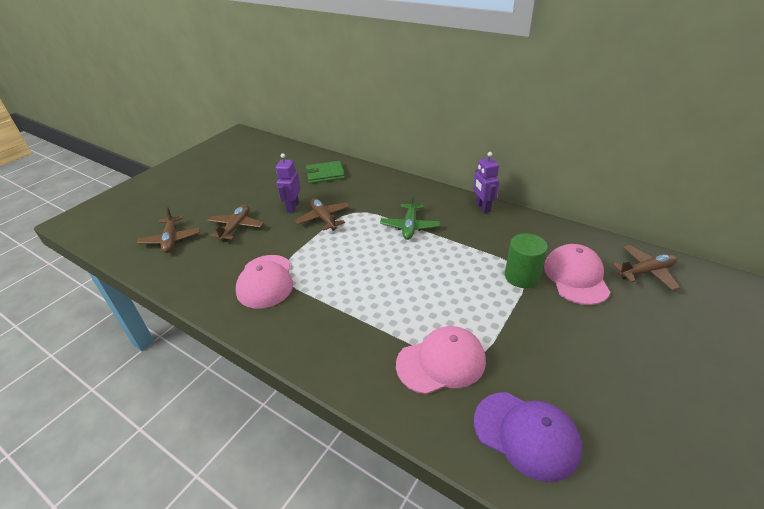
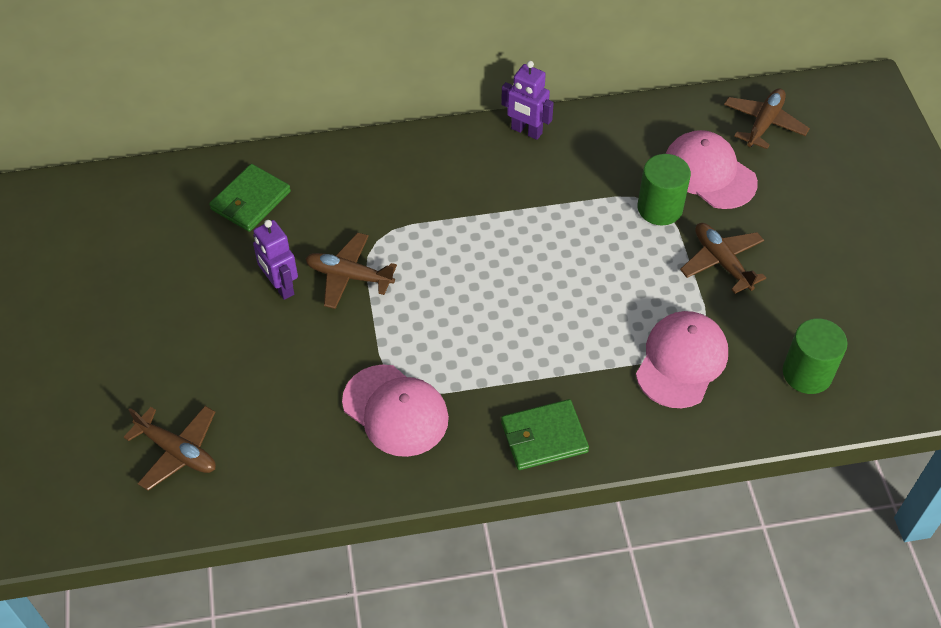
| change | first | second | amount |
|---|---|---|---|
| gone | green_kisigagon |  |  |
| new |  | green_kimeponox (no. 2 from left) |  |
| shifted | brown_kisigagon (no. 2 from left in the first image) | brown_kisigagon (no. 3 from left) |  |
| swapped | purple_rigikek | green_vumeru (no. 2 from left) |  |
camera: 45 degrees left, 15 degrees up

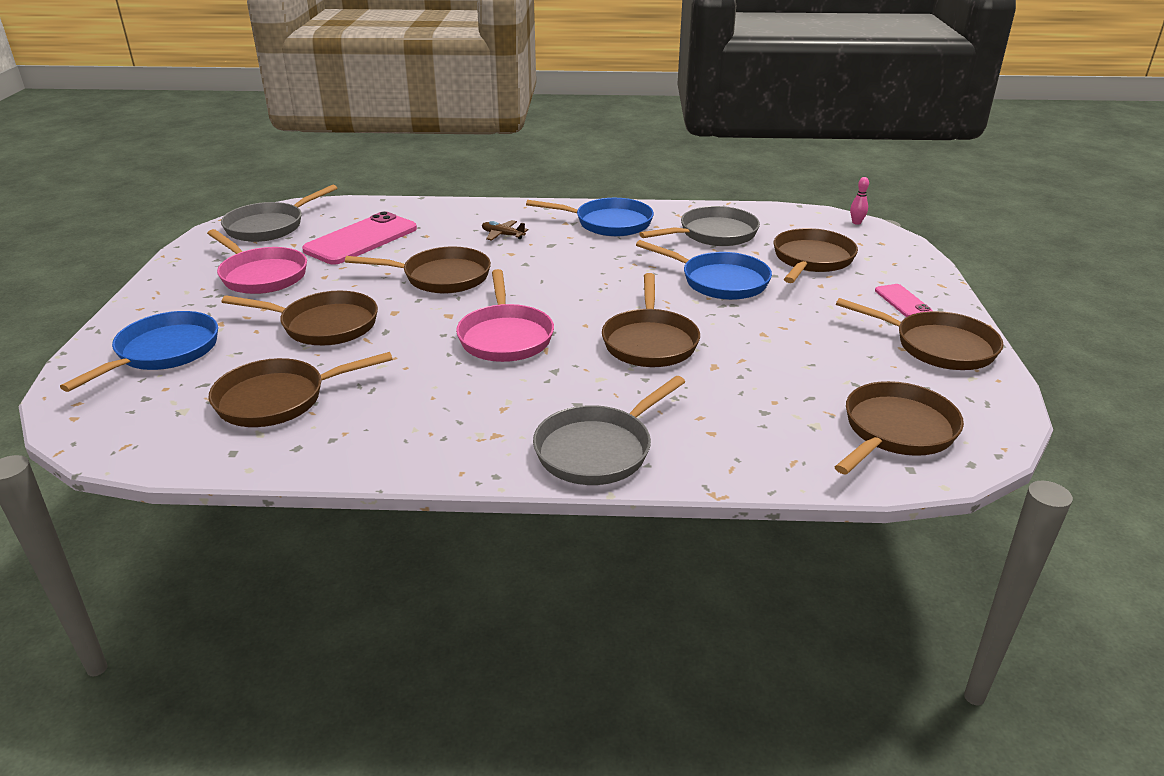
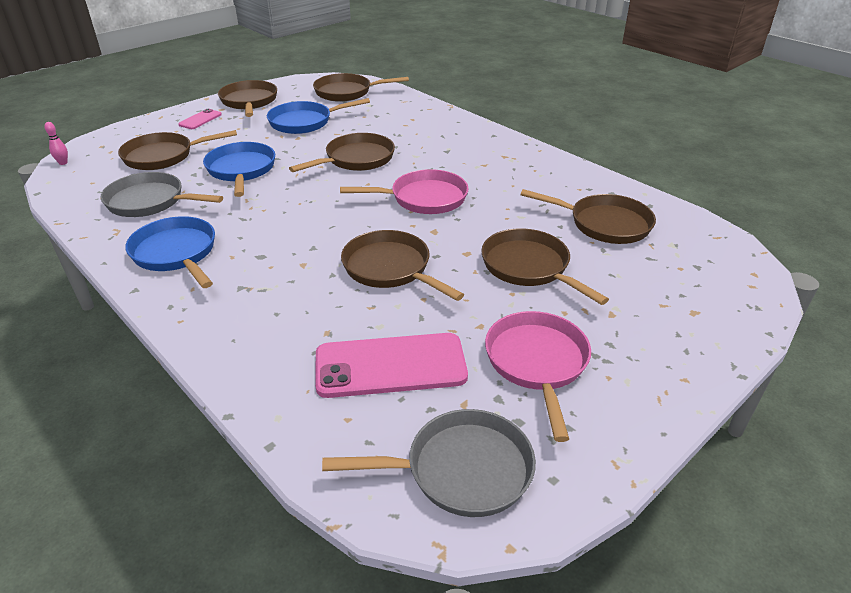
| change | first | second | amount |
|---|---|---|---|
| gone | brown_kisigagon |  |  |
| gone | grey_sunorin (no. 2 from left) |  |  |
| shifted | blue_sunorin (no. 1 from left in the first image) | blue_sunorin (no. 3 from left) |  |
| rotated | pink_sunorin (no. 2 from left in the first image) | pink_sunorin (no. 1 from left) | 45 degrees clockwise |
camera: 135 degrees left, 5 degrees up

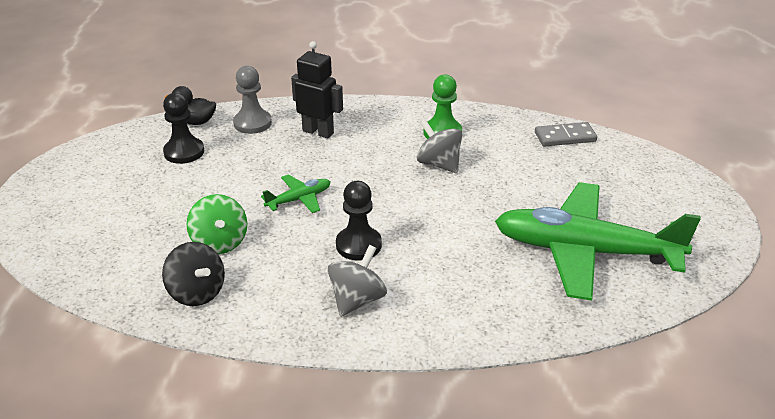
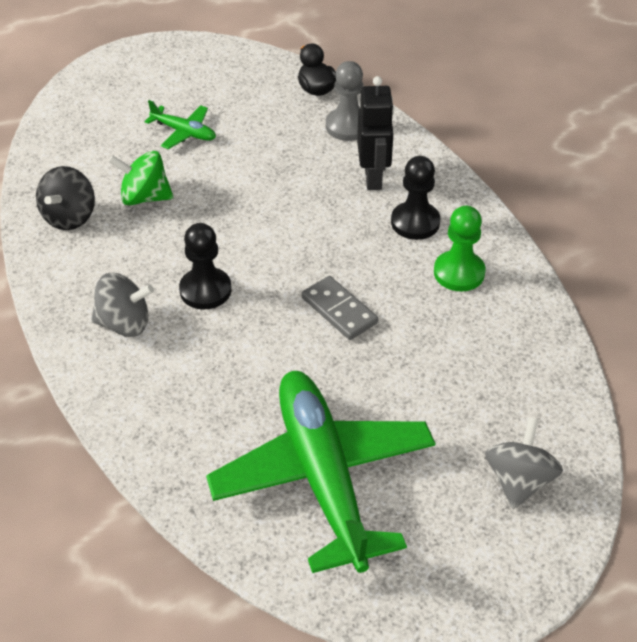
| change | first | second | amount |
|---|---|---|---|
| shifted | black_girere (no. 1 from left in the first image) | black_girere (no. 2 from left) |  |
| shifted | green_kisigagon (no. 1 from left) |  |  |
| shifted | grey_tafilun (no. 2 from left) |  |  |
| shifted | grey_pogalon |  |  |
| rotated | green_tafilun |  | 60 degrees clockwise |
camera: 60 degrees right, 10 degrees up

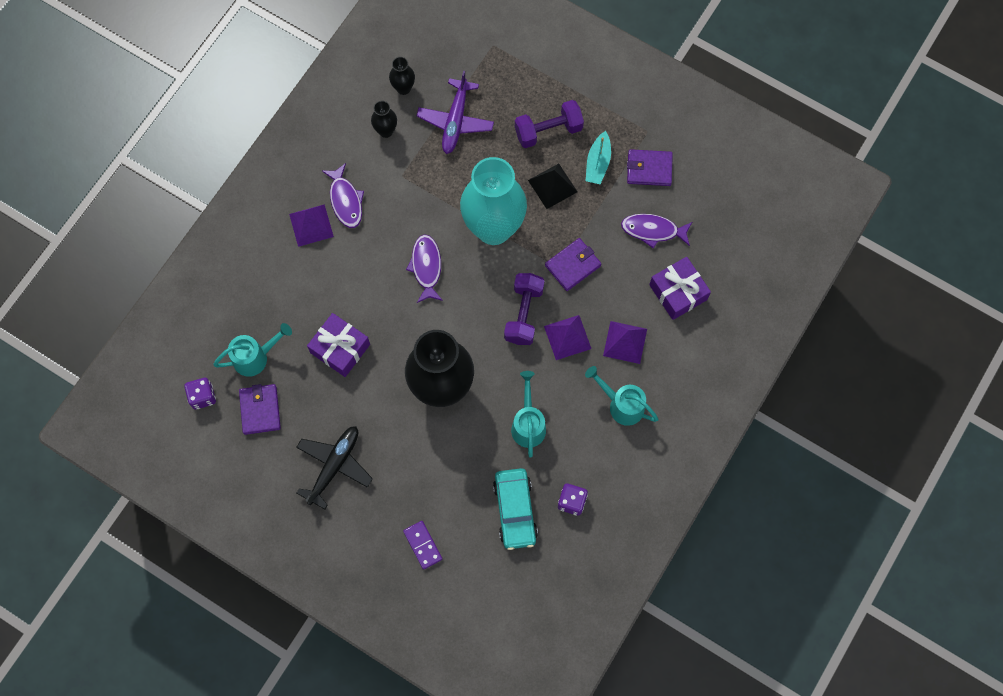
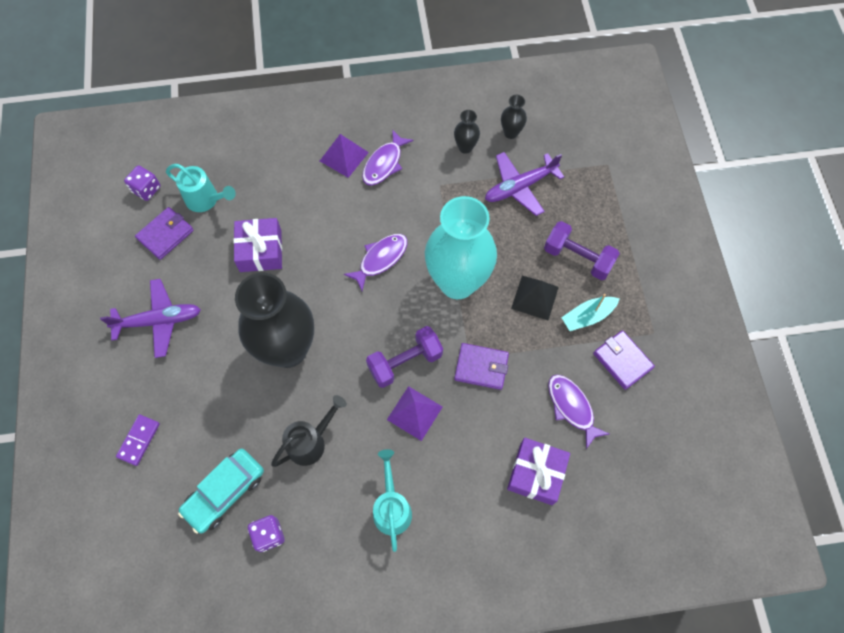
| change | first | second | amount |
|---|---|---|---|
| gone | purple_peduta (no. 3 from left) |  |  |
| repainted | black_kisigagon | purple_kisigagon (no. 1 from left) |  |
| repainted | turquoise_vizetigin (no. 2 from left) | black_vizetigin |  |
camera: 50 degrees right, 5 degrees down

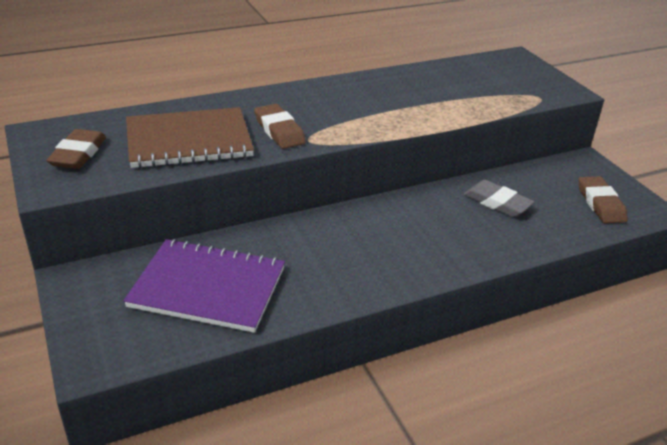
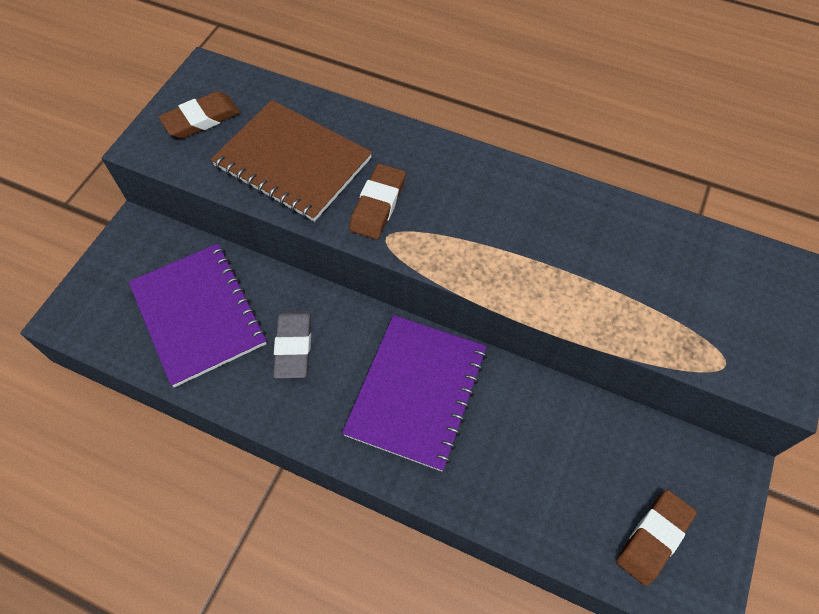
| change | first | second | amount |
|---|---|---|---|
| new |  | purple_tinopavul (no. 2 from left) |  |
| shifted | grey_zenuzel |  |  |
camera: 50 degrees right, 25 degrees up

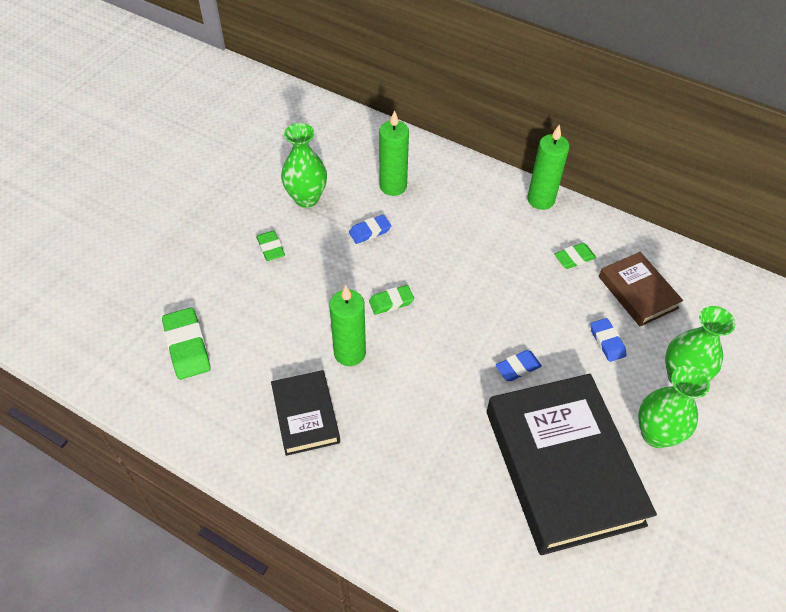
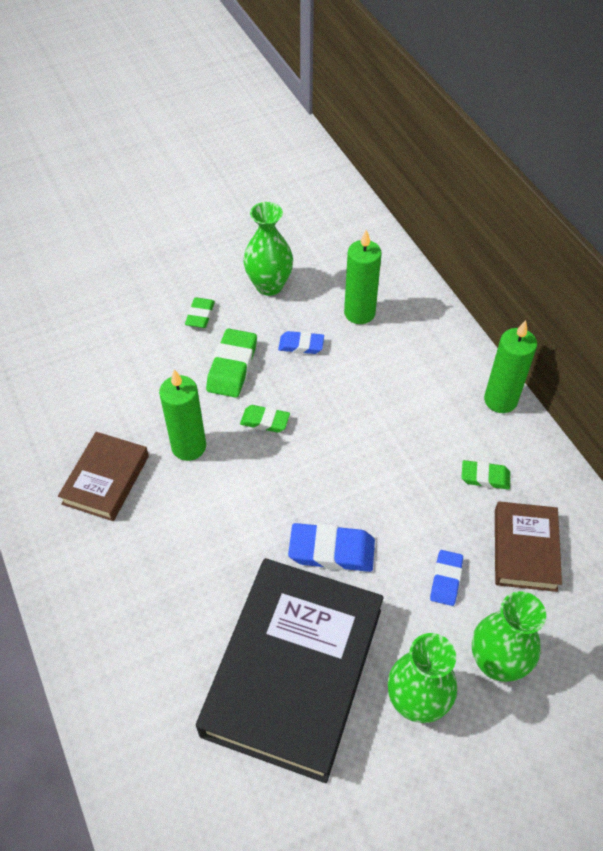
| change | first | second | amount |
|---|---|---|---|
| shifted | green_zenuzel (no. 1 from left in the first image) | green_zenuzel (no. 2 from left) |  |
| repainted | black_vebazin (no. 1 from left) | brown_vebazin (no. 1 from left) |  |
| scaled | blue_zenuzel (no. 2 from left) |  | x1.62 |
camera: 35 degrees right, 0 degrees up

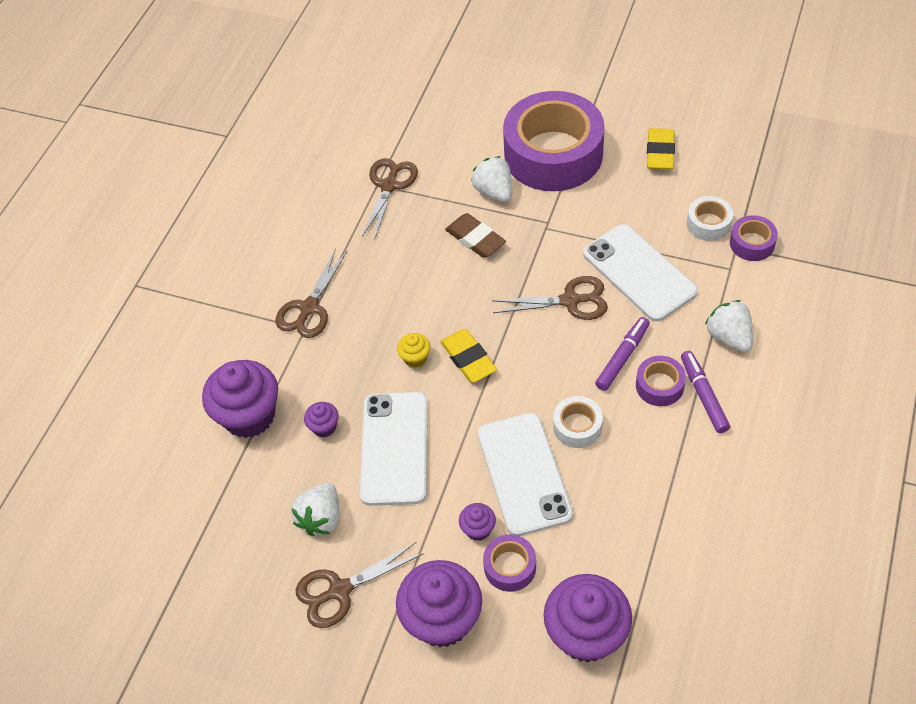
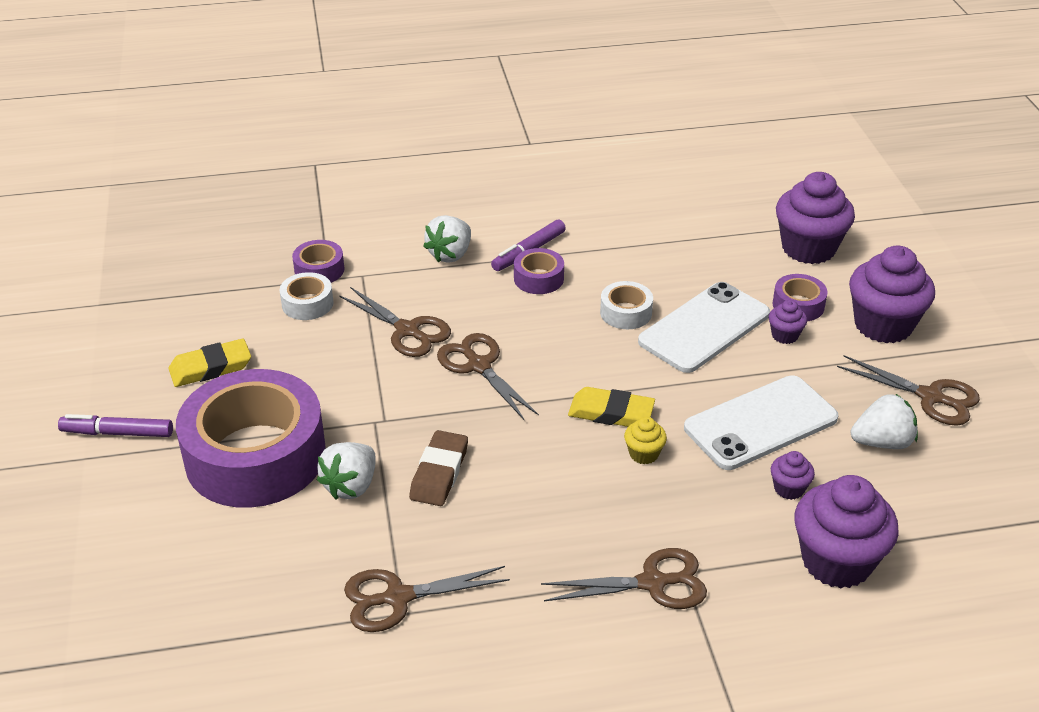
| change | first | second | amount |
|---|---|---|---|
| shifted | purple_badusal (no. 1 from left) |  |  |
| swapped | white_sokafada (no. 3 from left) | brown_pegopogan (no. 1 from left) |  |
| rotated | yellow_zenuzel (no. 1 from left in the first image) | yellow_zenuzel (no. 2 from left) | 75 degrees clockwise |
camera: 125 degrees left, 15 degrees down

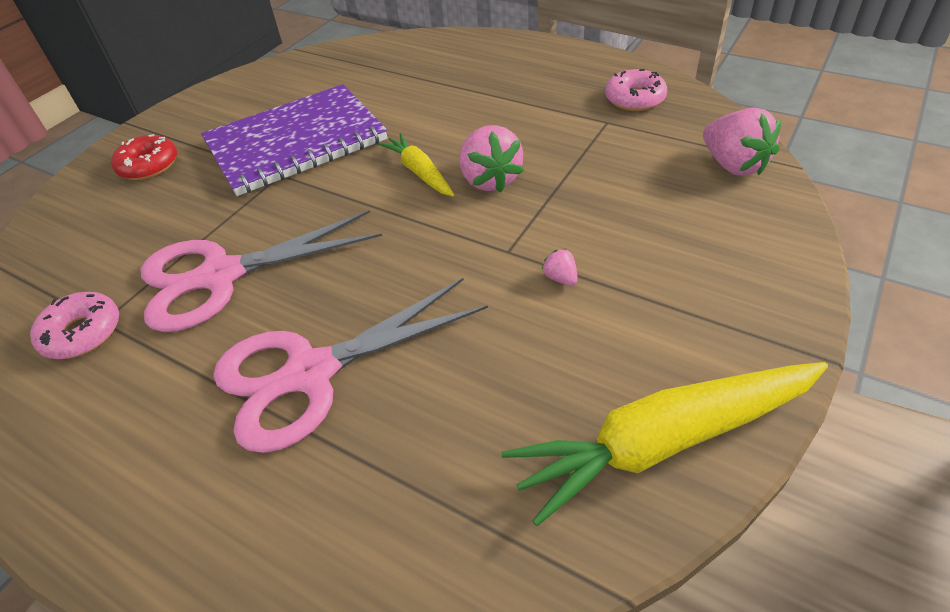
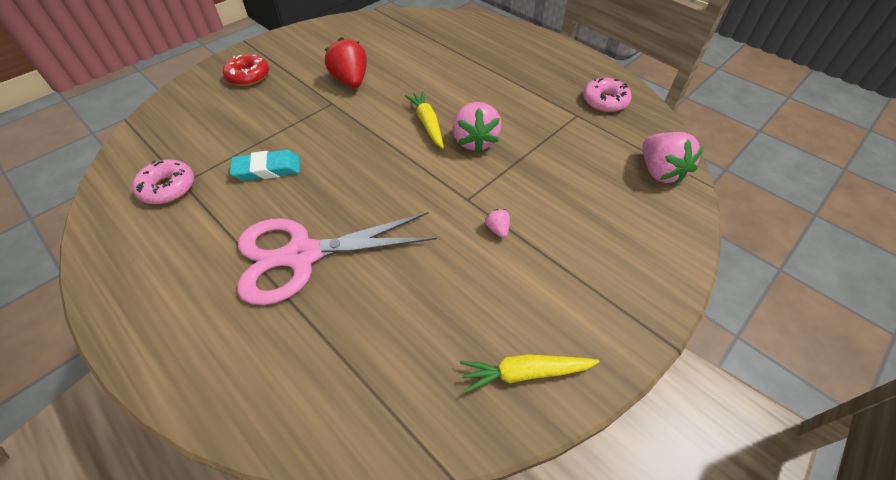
| change | first | second | amount |
|---|---|---|---|
| swapped | pink_pegopogan (no. 1 from left) | turquoise_zenuzel |  |
| swapped | purple_tinopavul | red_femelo |  |
| scaled | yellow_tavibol (no. 2 from left) |  | x0.54 |
camera: 10 degrees right, 5 degrees up

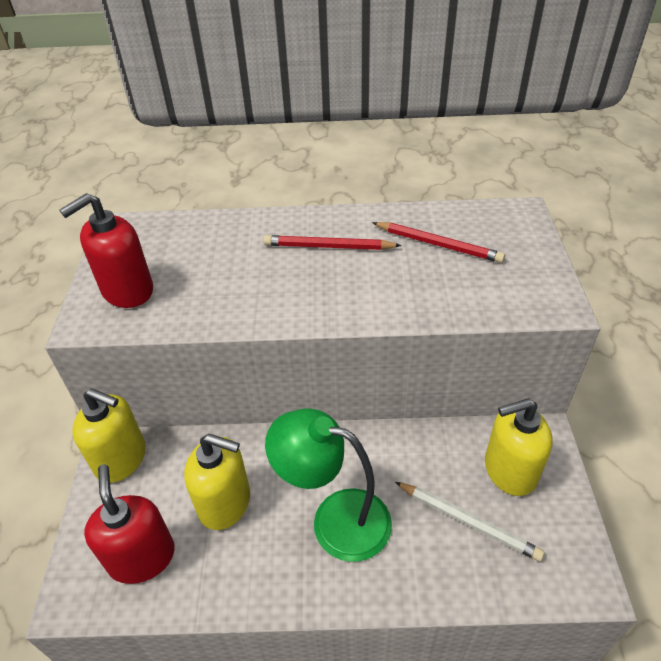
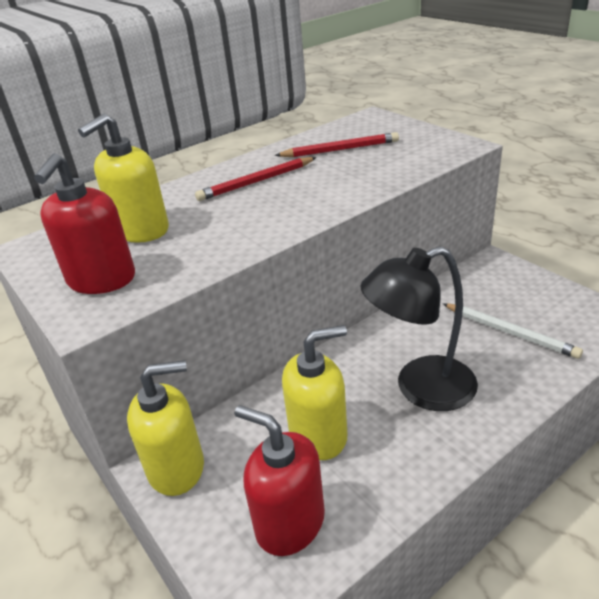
| change | first | second | amount |
|---|---|---|---|
| shifted | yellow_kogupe (no. 3 from left in the first image) | yellow_kogupe (no. 1 from left) |  |
| repainted | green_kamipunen | black_kamipunen |  |
| rotated | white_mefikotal |  | 45 degrees clockwise |
camera: 35 degrees left, 10 degrees down

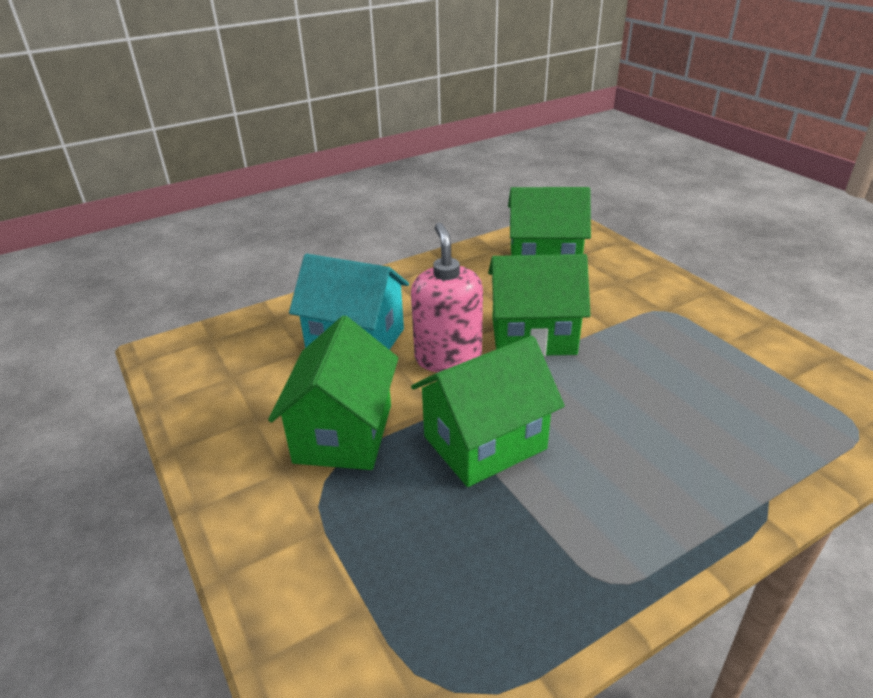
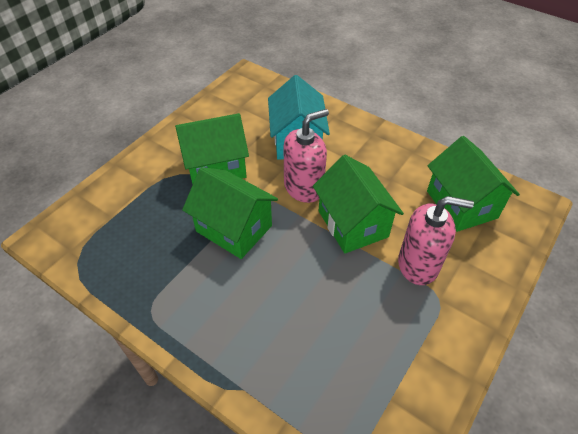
| change | first | second | amount |
|---|---|---|---|
| new |  | pink_kogupe (no. 2 from left) |  |
camera: 65 degrees right, 15 degrees up

